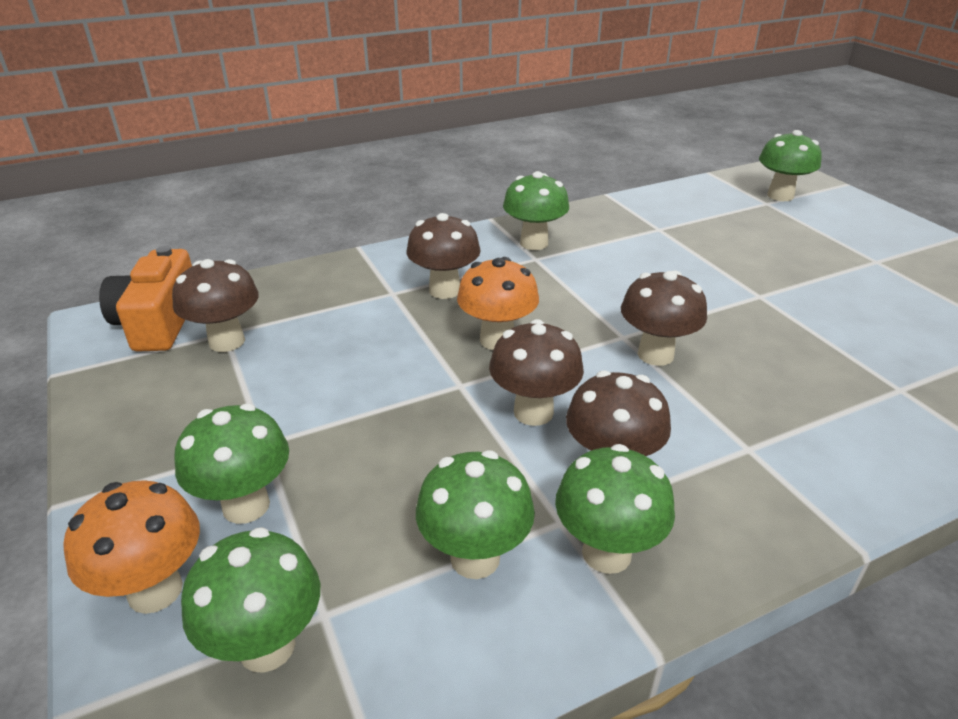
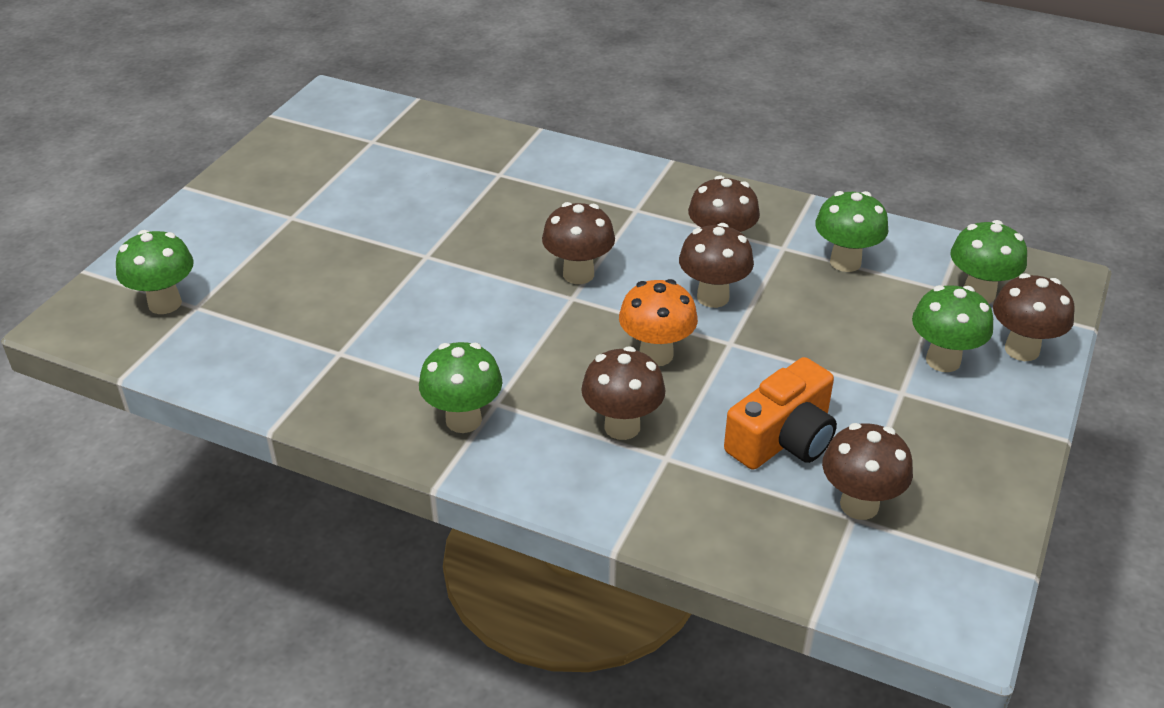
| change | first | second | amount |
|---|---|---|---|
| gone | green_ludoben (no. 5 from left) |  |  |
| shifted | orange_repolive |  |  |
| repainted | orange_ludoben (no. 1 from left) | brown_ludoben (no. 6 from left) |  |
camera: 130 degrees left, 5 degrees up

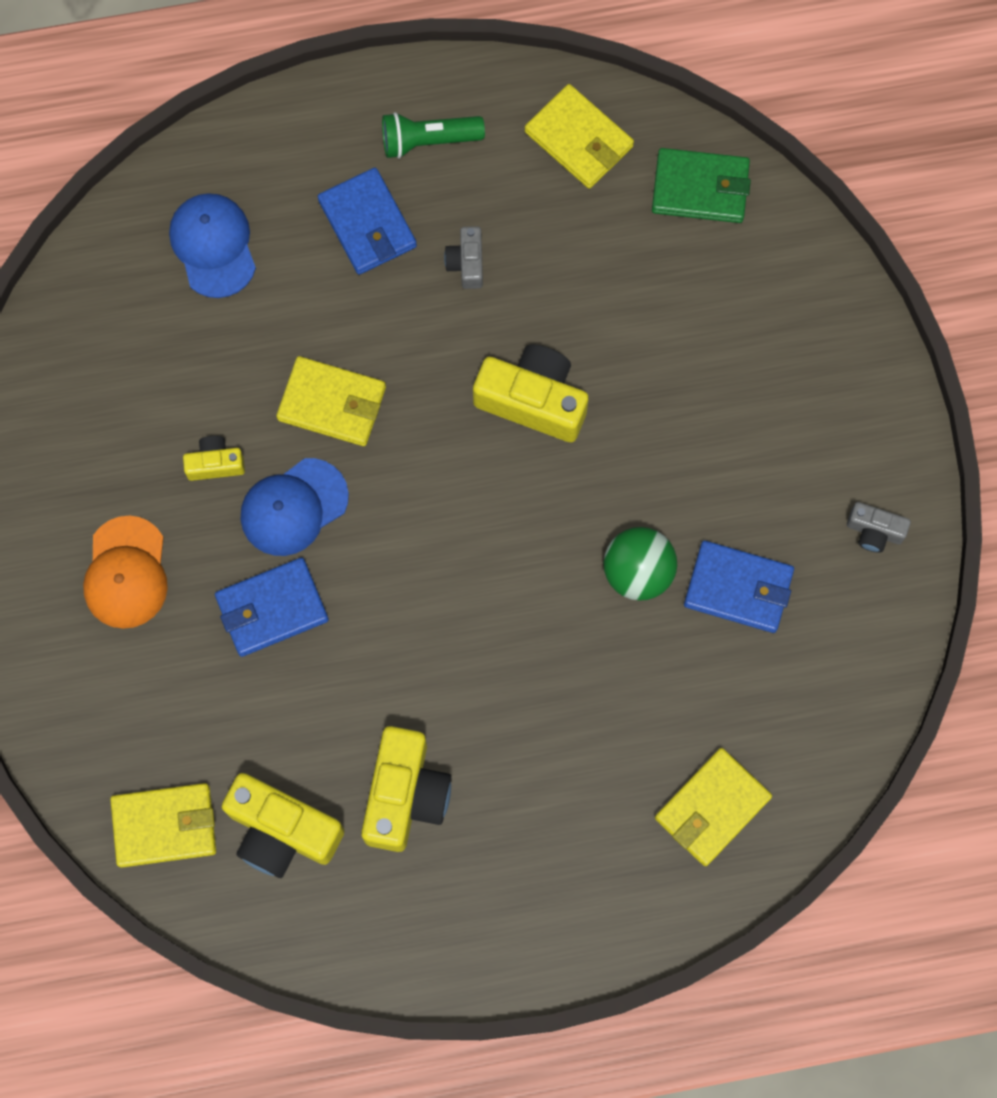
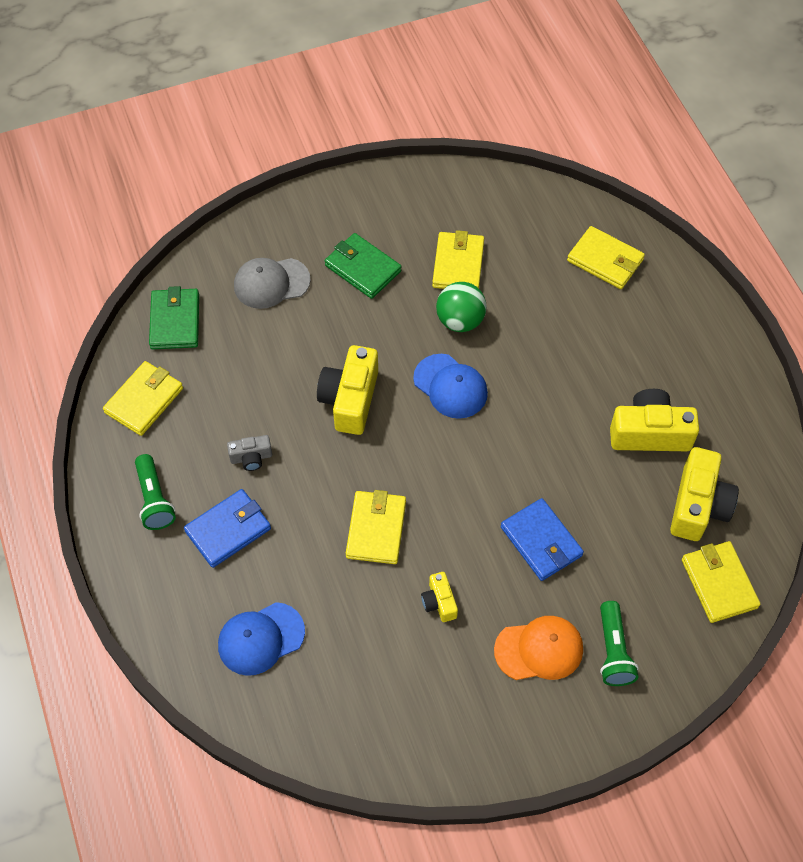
| change | first | second | amount |
|---|---|---|---|
| gone | grey_repolive (no. 2 from left) |  |  |
| new |  | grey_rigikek |  |
| new |  | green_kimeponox (no. 2 from left) |  |
| new |  | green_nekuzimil (no. 2 from left) |  |
| shifted | blue_rigikek (no. 2 from left) |  |  |
| repainted | blue_kimeponox (no. 3 from left) | yellow_kimeponox (no. 3 from left) |  |
camera: 100 degrees left, 15 degrees down

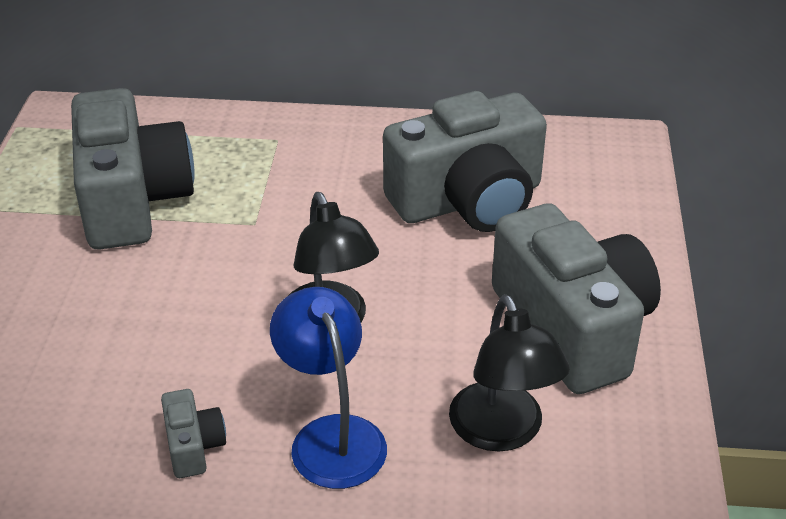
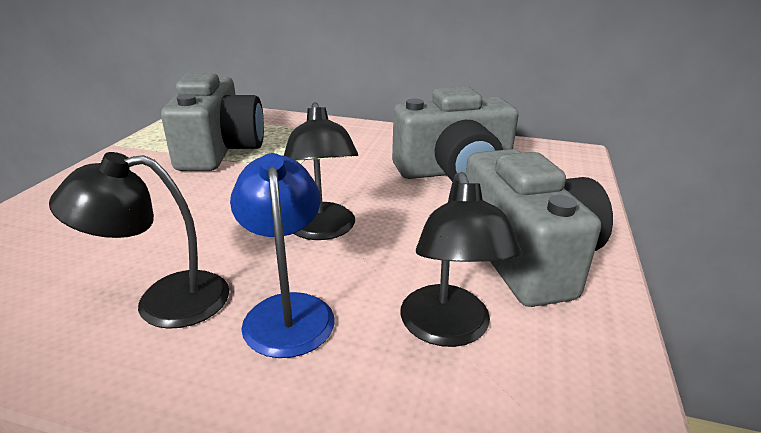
| change | first | second | amount |
|---|---|---|---|
| swapped | grey_repolive (no. 2 from left) | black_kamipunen (no. 1 from left) |  |
camera: 10 degrees right, 10 degrees down

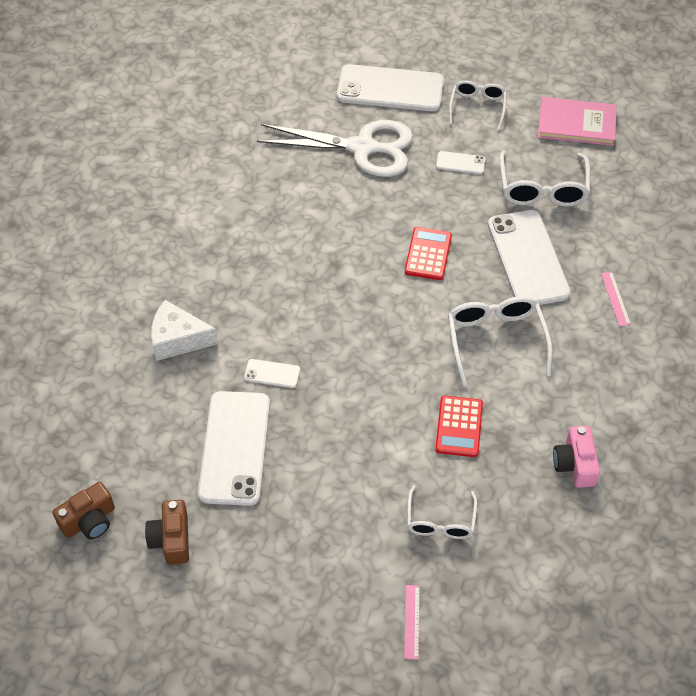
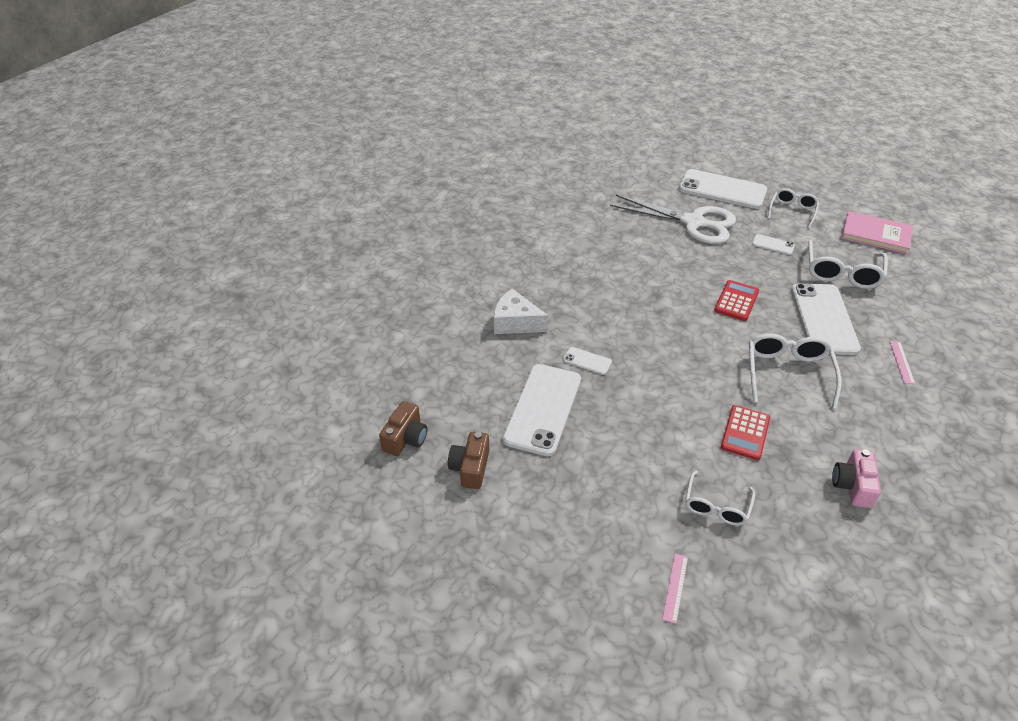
| change | first | second | amount |
|---|---|---|---|
| rotated | brown_repolive (no. 1 from left) |  | 45 degrees counterclockwise |
camera: 15 degrees right, 10 degrees down

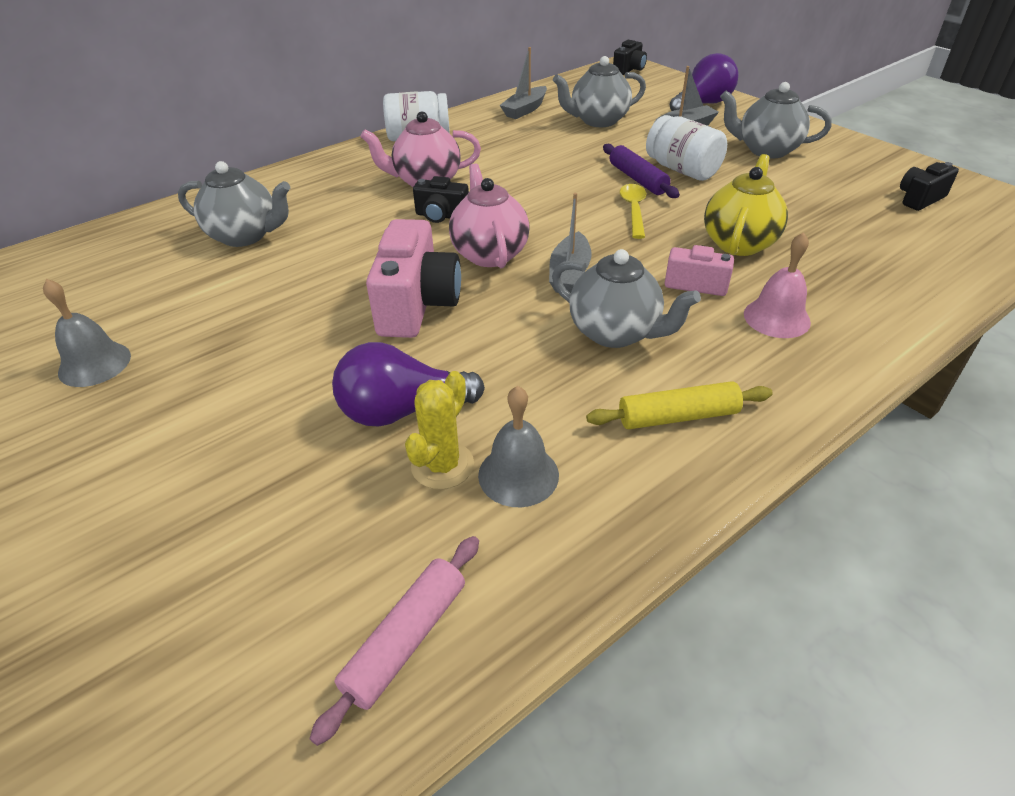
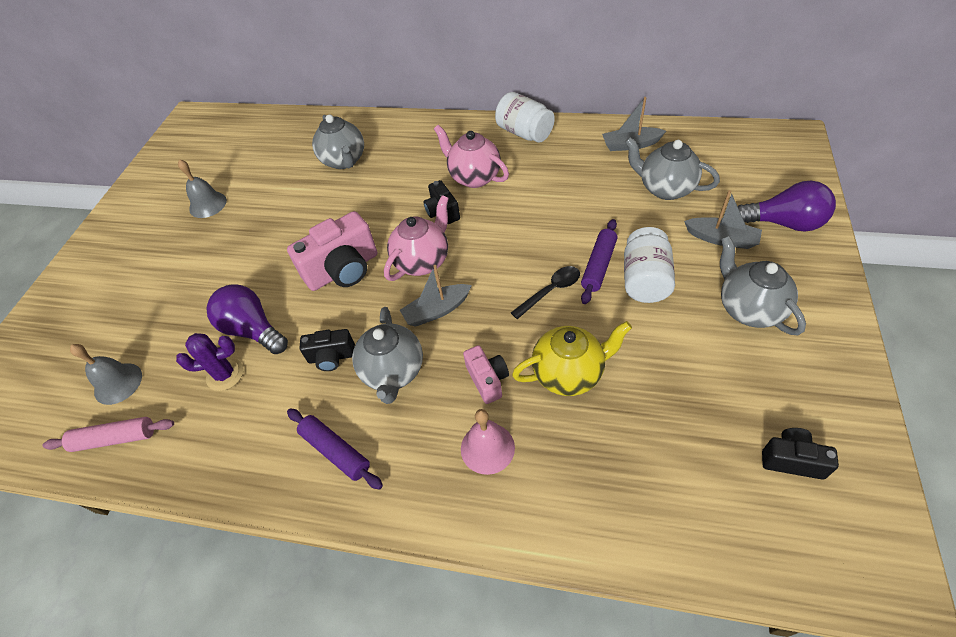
| change | first | second | amount |
|---|---|---|---|
| shifted | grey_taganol (no. 2 from left in the first image) | grey_taganol (no. 1 from left) |  |
| shifted | black_repolive (no. 2 from left in the first image) | black_repolive (no. 1 from left) |  |
| repainted | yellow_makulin | purple_makulin |  |
| repainted | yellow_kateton | purple_kateton (no. 1 from left) |  |
| repainted | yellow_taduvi | black_taduvi |  |
camera: 55 degrees right, 10 degrees up

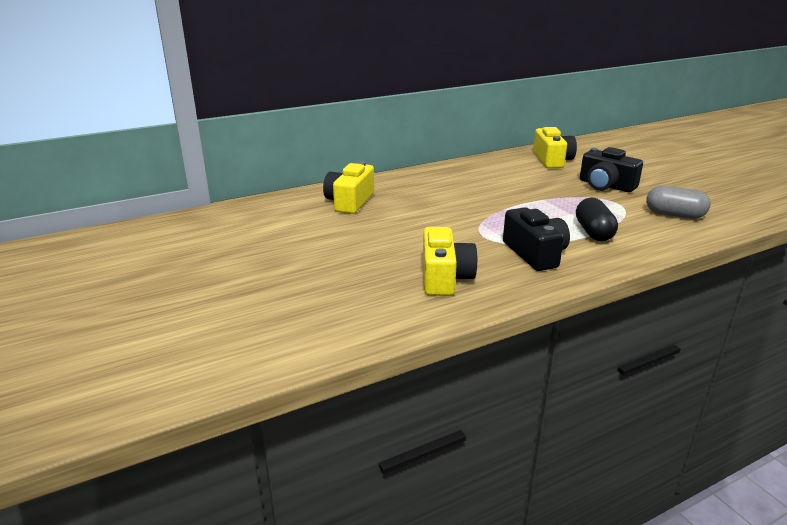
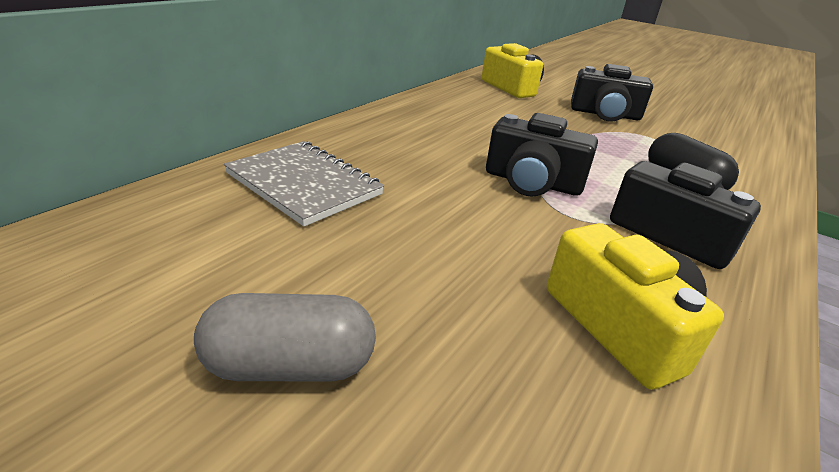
| change | first | second | amount |
|---|---|---|---|
| new |  | black_repolive (no. 1 from left) |  |
| shifted | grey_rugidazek |  |  |
| swapped | yellow_repolive (no. 1 from left) | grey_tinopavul |  |
camera: 30 degrees left, 5 degrees up

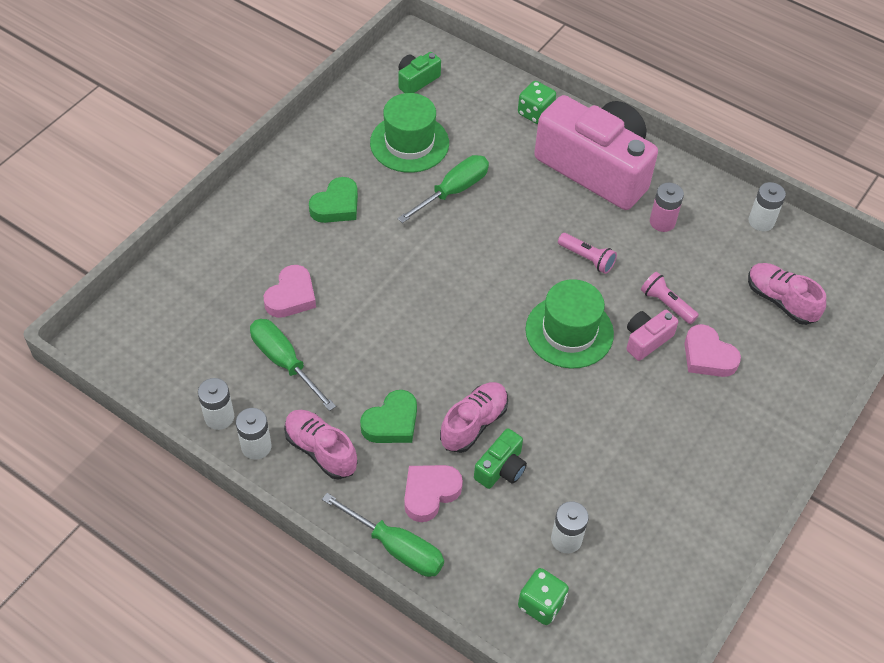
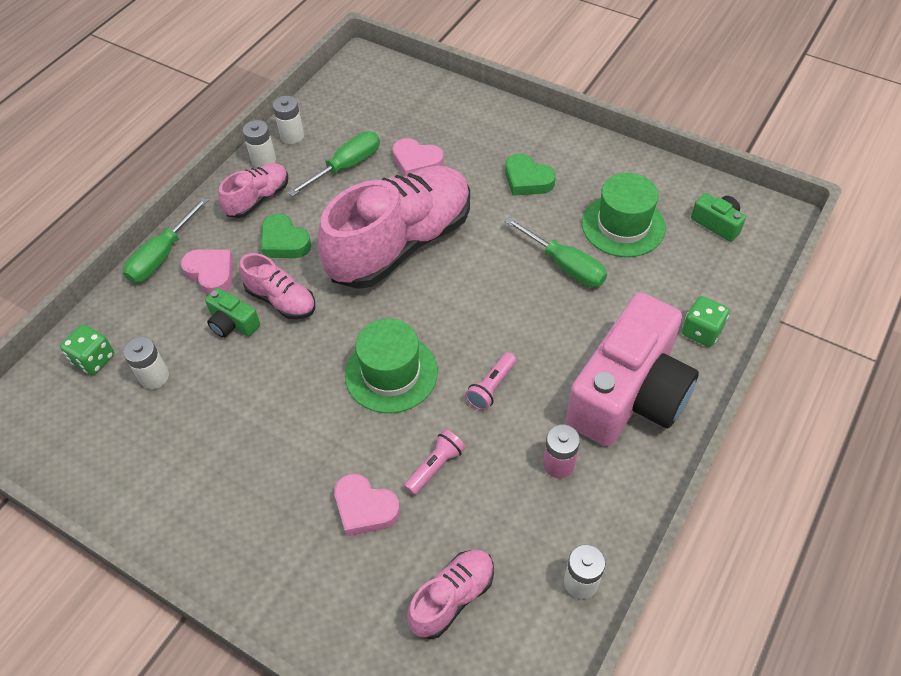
| change | first | second | amount |
|---|---|---|---|
| gone | pink_repolive (no. 2 from left) |  |  |
| new |  | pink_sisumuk (no. 3 from left) |  |
| rotated | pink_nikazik (no. 3 from left in the first image) | pink_nikazik (no. 2 from left) | 105 degrees counterclockwise |
camera: 90 degrees right, 0 degrees up

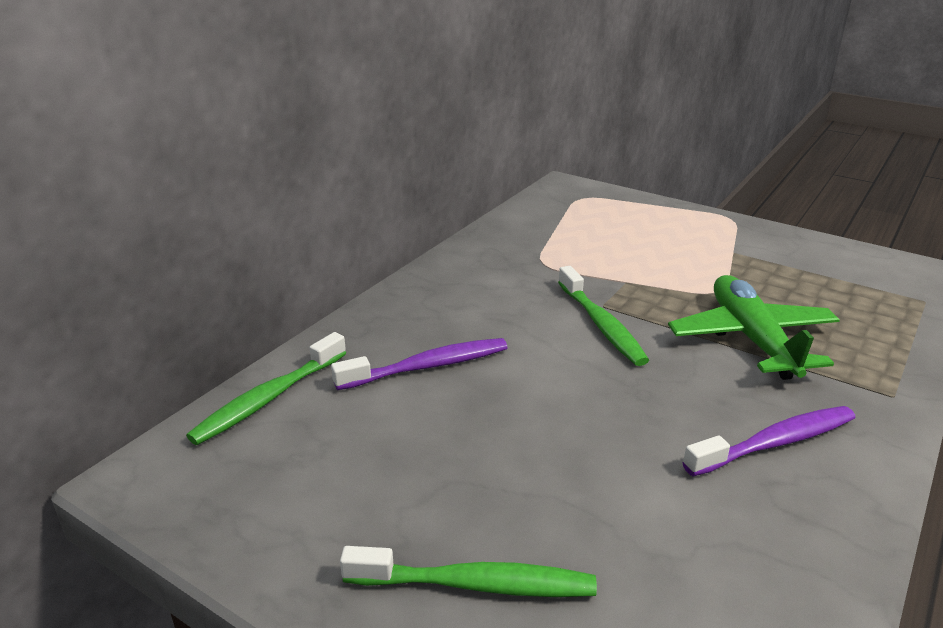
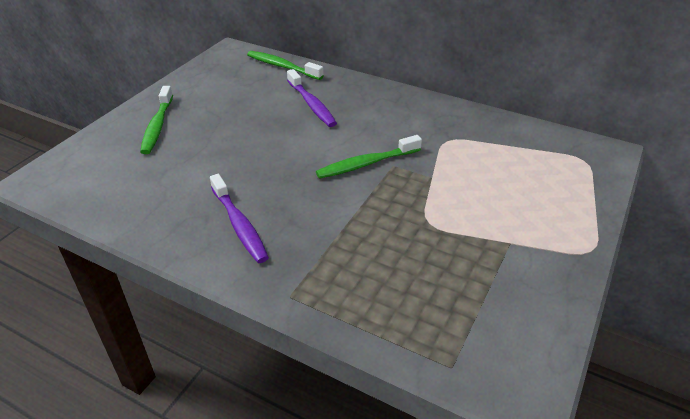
| change | first | second | amount |
|---|---|---|---|
| gone | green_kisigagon |  |  |
camera: 85 degrees right, 10 degrees up

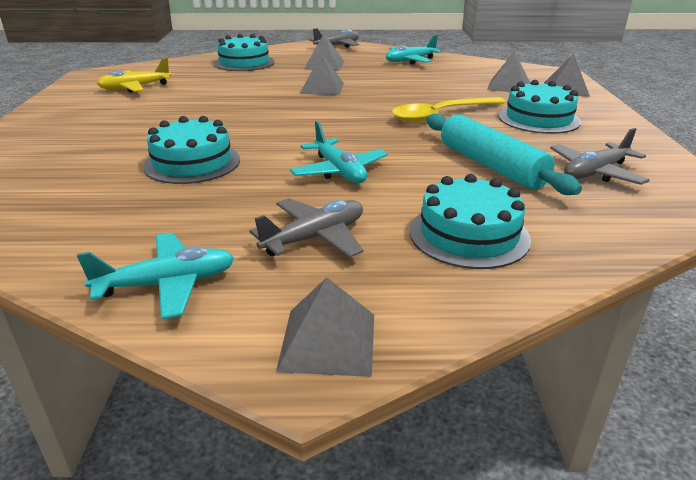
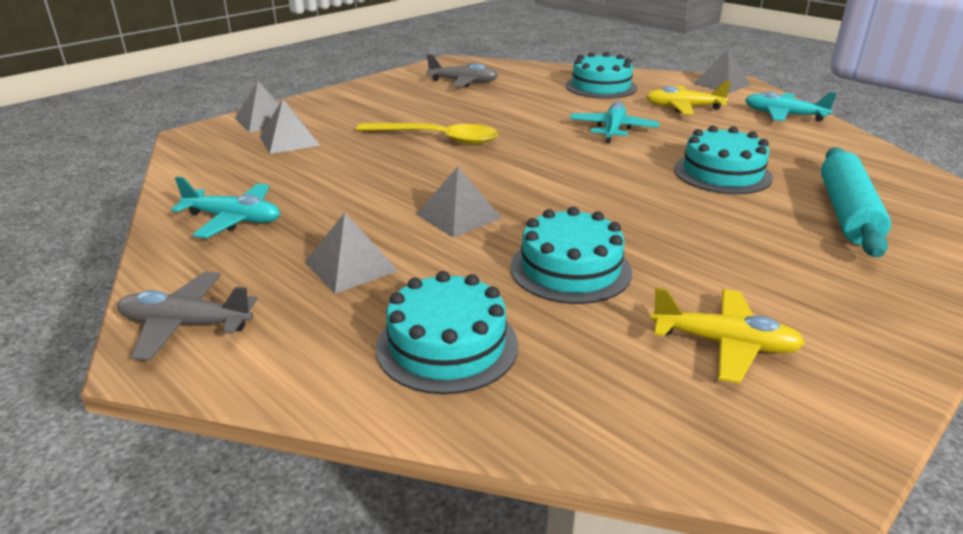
| change | first | second | amount |
|---|---|---|---|
| shifted | turquoise_kateton |  |  |
| shifted | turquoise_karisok (no. 4 from left in the first image) | turquoise_karisok (no. 2 from left) |  |
| repainted | grey_kisigagon (no. 1 from left) | yellow_kisigagon (no. 1 from left) |  |
camera: 135 degrees left, 0 degrees up

